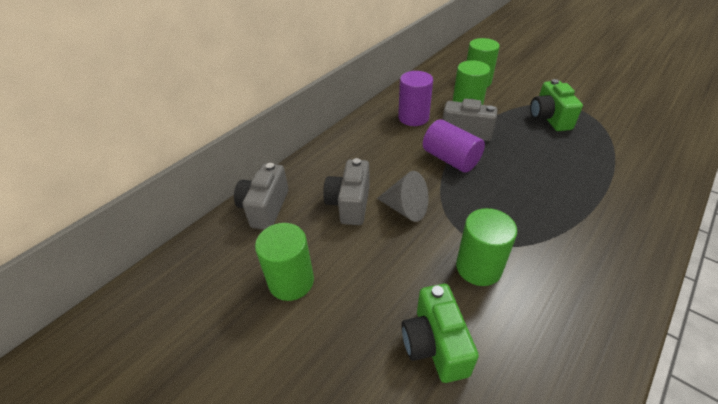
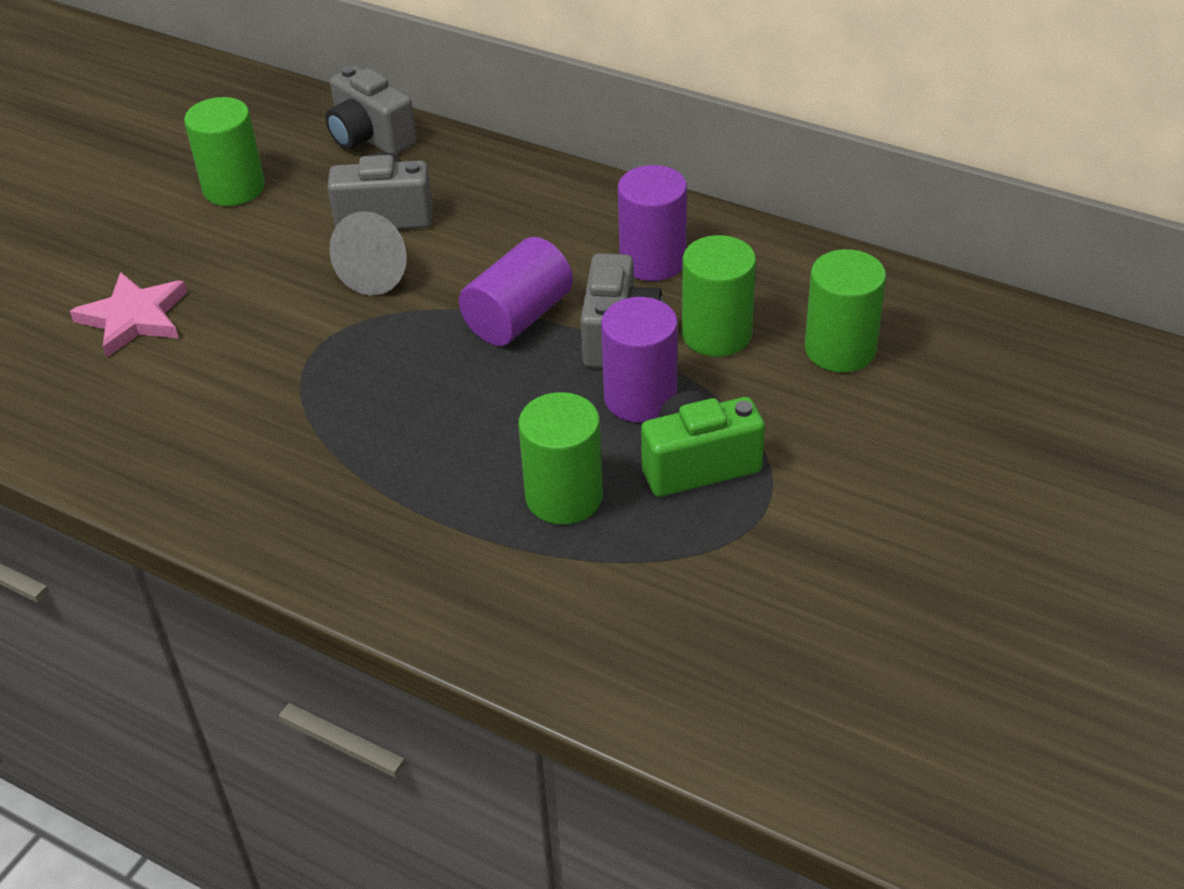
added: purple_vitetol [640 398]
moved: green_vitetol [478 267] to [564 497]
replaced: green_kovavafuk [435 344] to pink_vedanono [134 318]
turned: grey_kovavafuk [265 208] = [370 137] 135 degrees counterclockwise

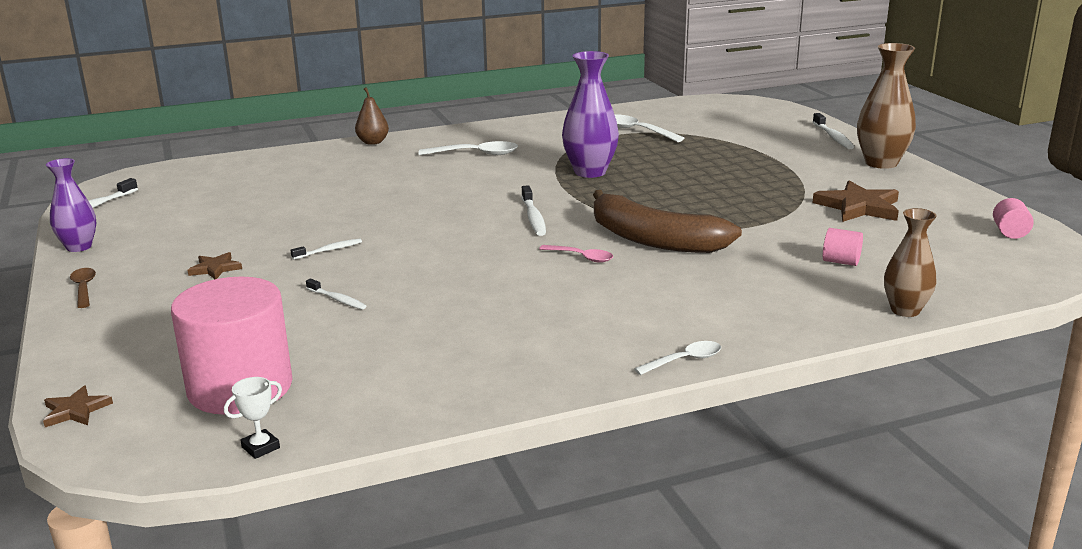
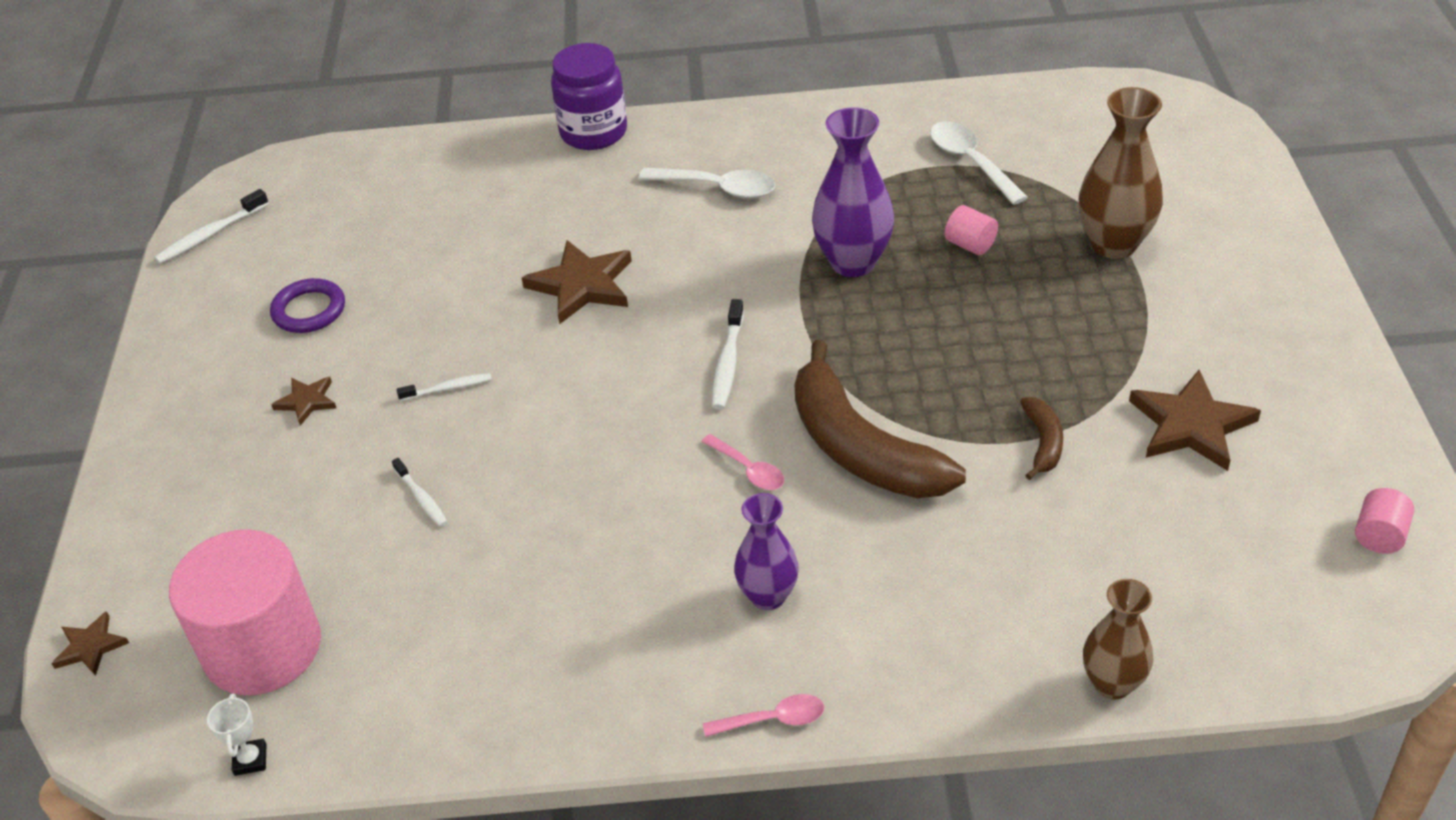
removed: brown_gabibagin [84 288]; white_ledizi [833 137]
added: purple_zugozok [309 310]; brown_vedanono [582 285]; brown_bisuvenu [1043 443]
moved: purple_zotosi [79 247] to [768 596]; pink_vitetol [841 262] to [970 245]; brown_zotosi [881 163] to [1113 244]
replaced: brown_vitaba [373 142] to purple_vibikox [593 132]
recoloured: white_gabibagin [684 360] to pink_gabibagin [773 720]
turned: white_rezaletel [260 447] = [250 760] 75 degrees counterclockwise

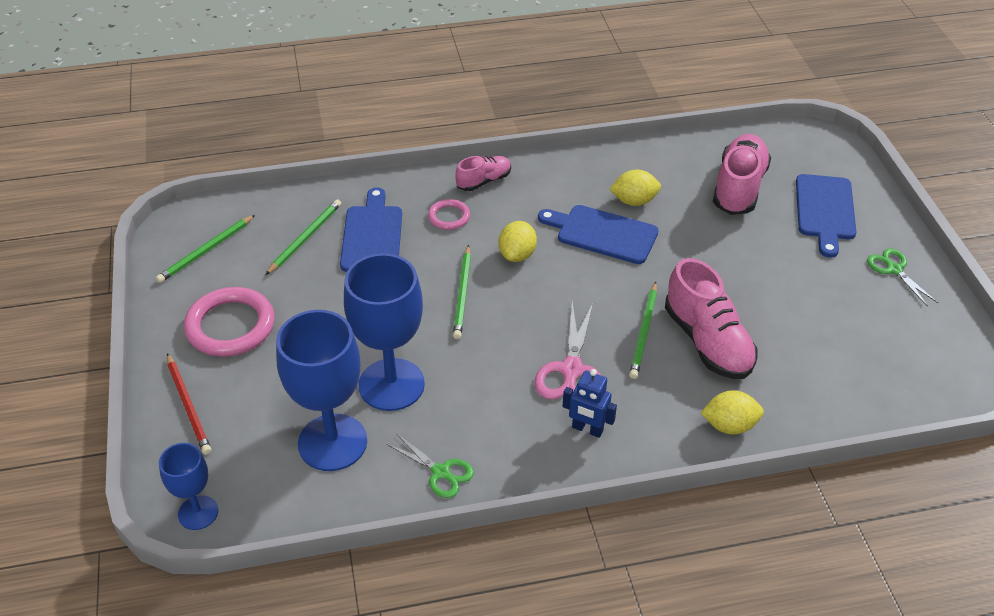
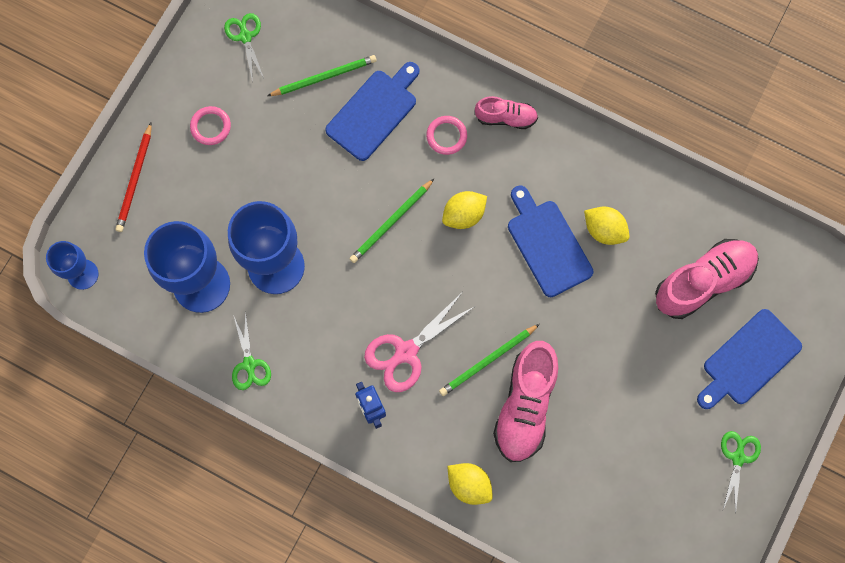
replaced: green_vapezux [206 251] to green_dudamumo [245 36]
resized: pink_zugozok [230 326] = [210 127] x0.52

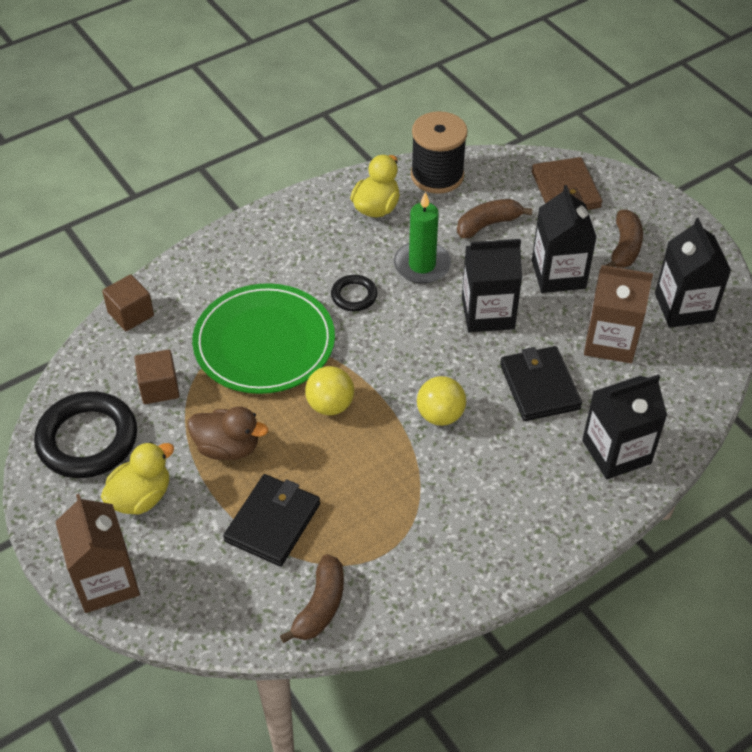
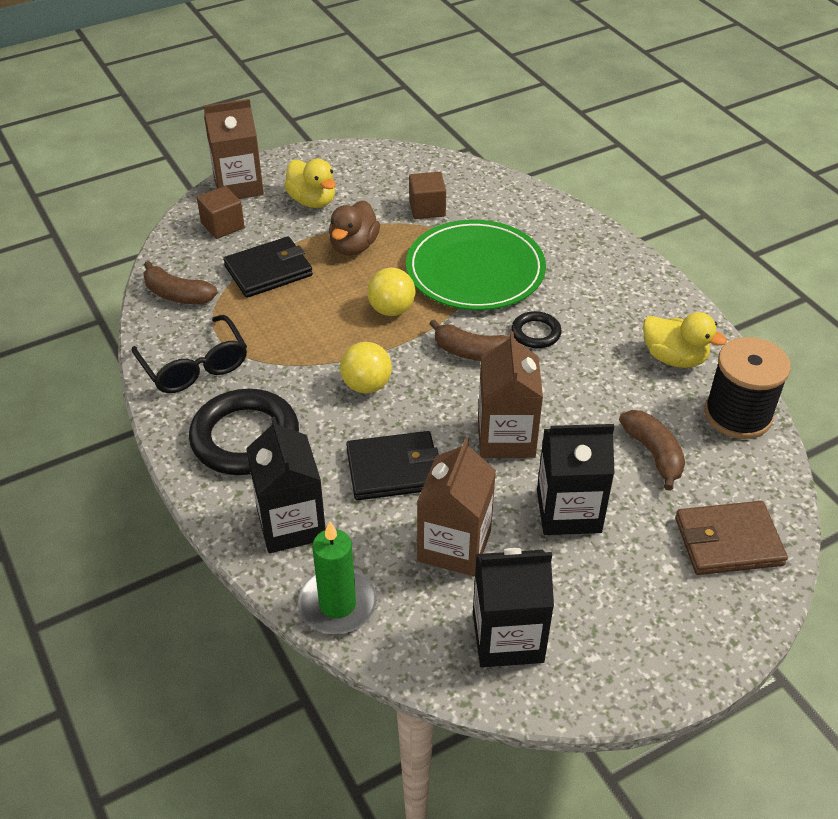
added: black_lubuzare [195 366]
moved: black_zugozok [87 439] to [245 438]; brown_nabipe [131 314] to [222 225]; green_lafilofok [422 265] to [337 604]; brown_bisuvenu [624 247] to [472 352]
recoloured: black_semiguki [488 313] to brown_semiguki [506 437]
turned: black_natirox [273 522] = [268 271] 60 degrees counterclockwise

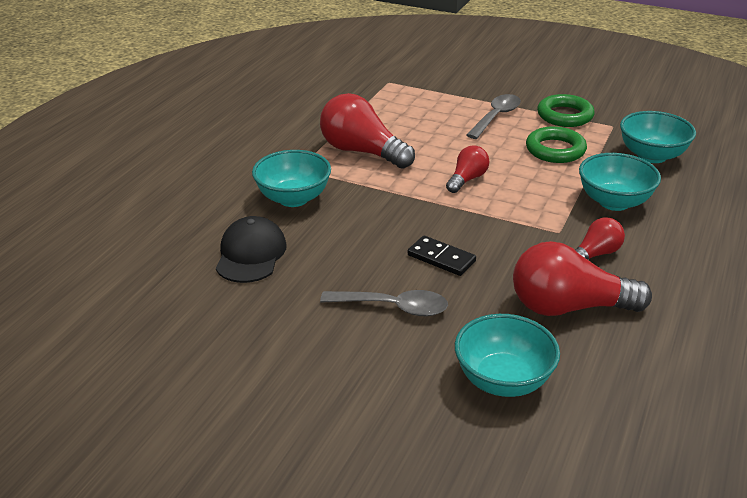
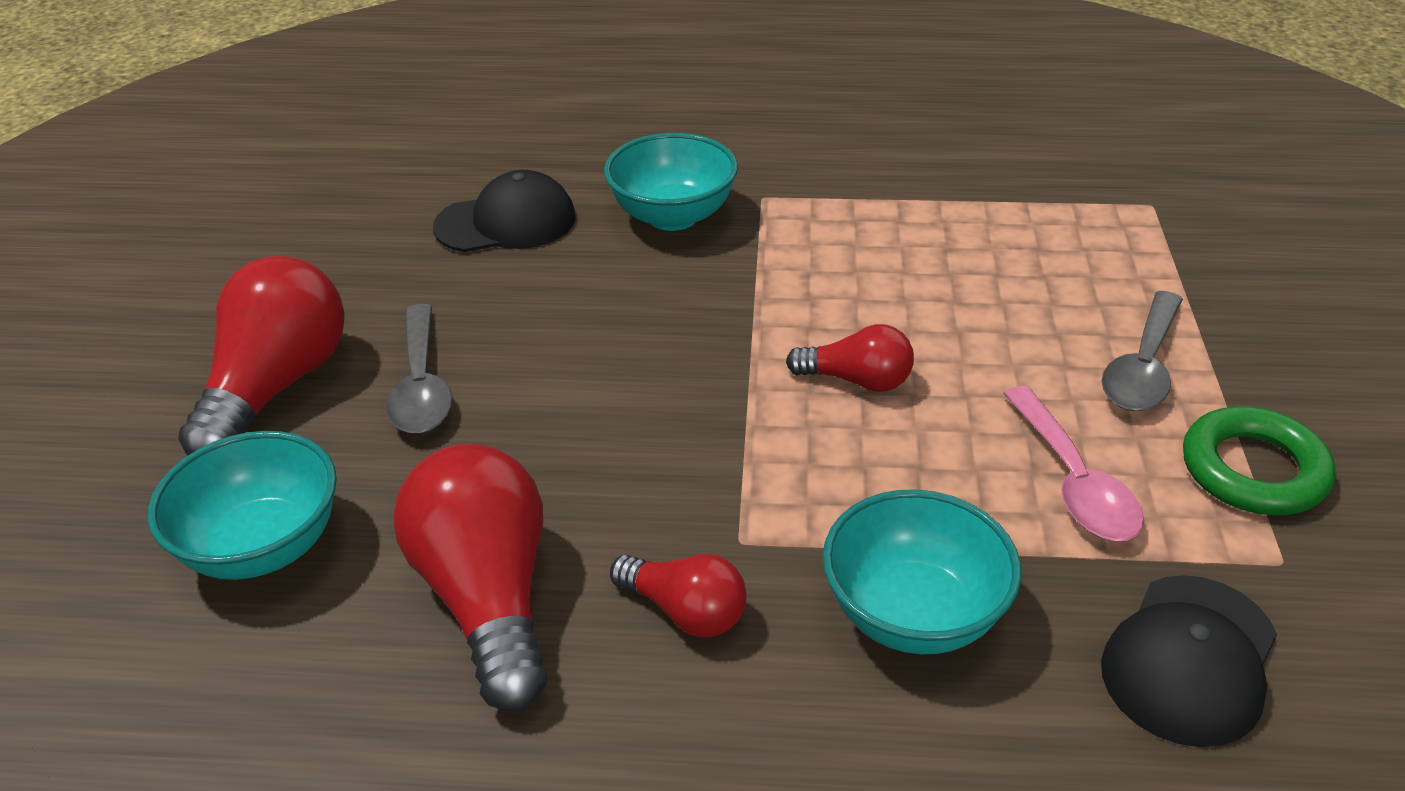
removed: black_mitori [441 258]
moved: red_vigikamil [362 152] to [276 387]
replaced: green_zugozok [555 150] to pink_gabibagin [1073 481]; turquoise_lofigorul [652 156] to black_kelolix [1189 659]
turned: grey_gabibagin [496 117] = [1143 367] 105 degrees clockwise

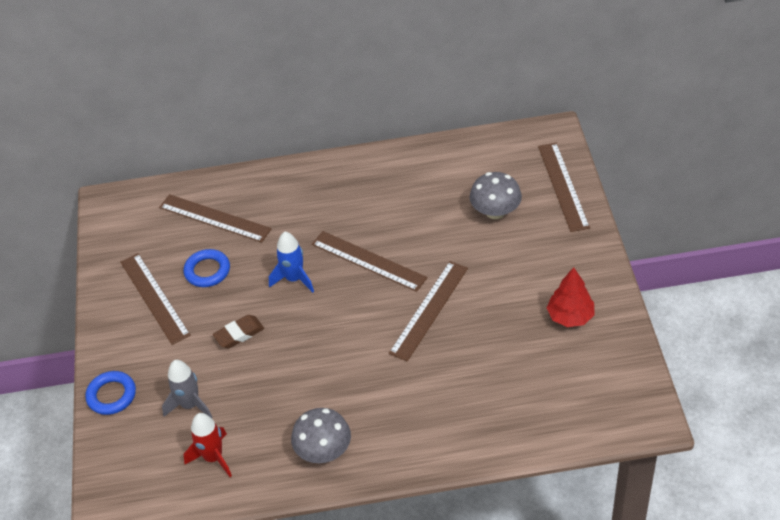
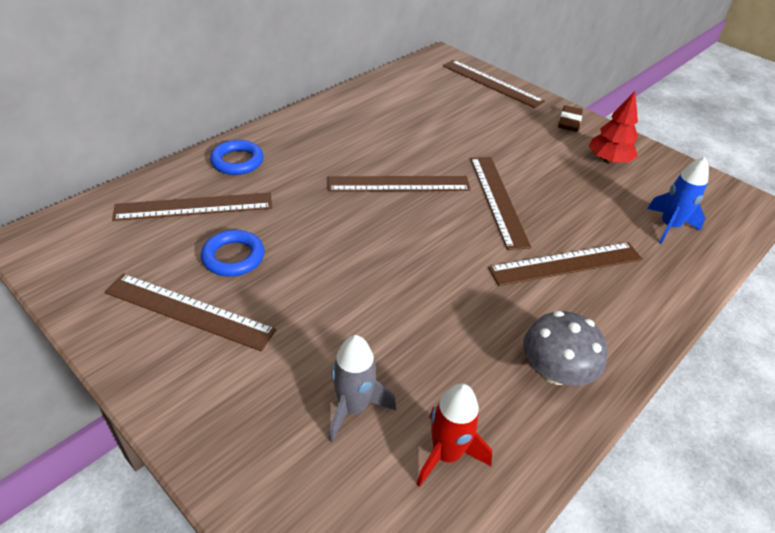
removed: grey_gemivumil [495 211]
added: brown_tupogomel [566 264]
moved: blue_zugozok [111 395] to [237 161]; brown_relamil [239 334] to [569 122]; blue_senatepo [294 279] to [669 226]

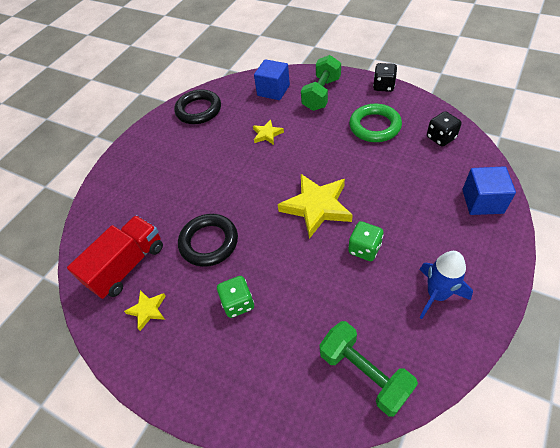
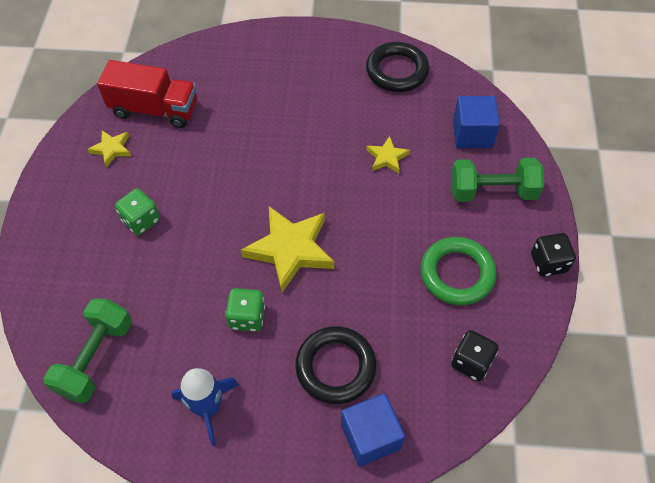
moved: black_zugozok [209 242] to [335 367]

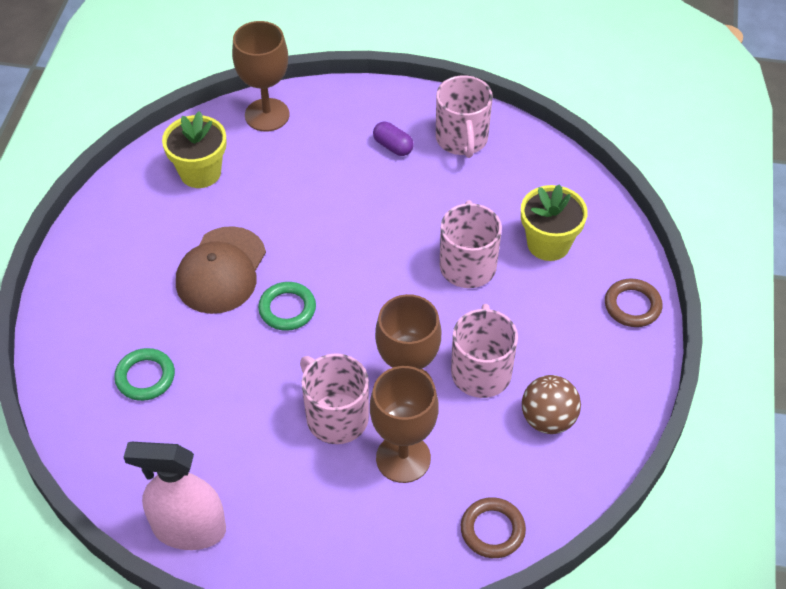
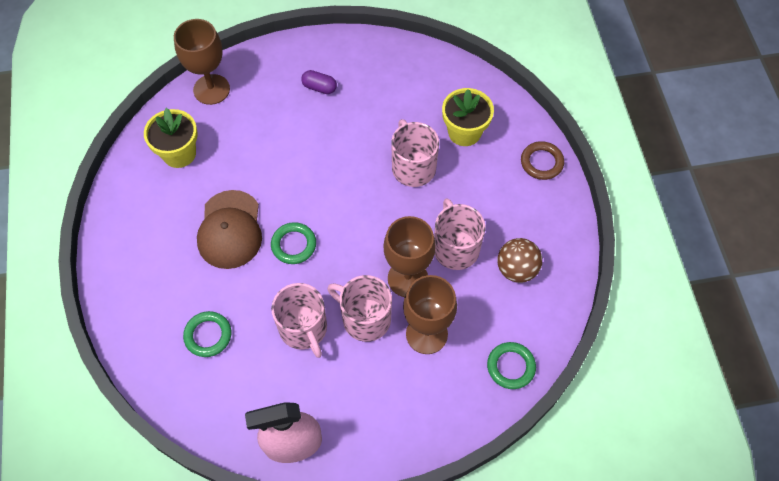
moved: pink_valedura [462 139] to [303 329]
recoloured: brown_zugozok [492 530] to green_zugozok [511 367]

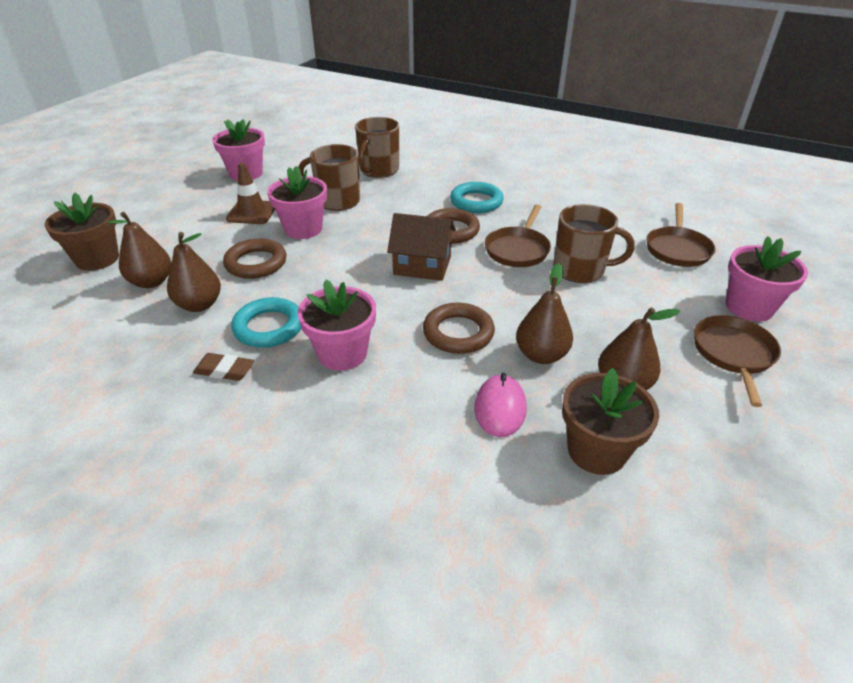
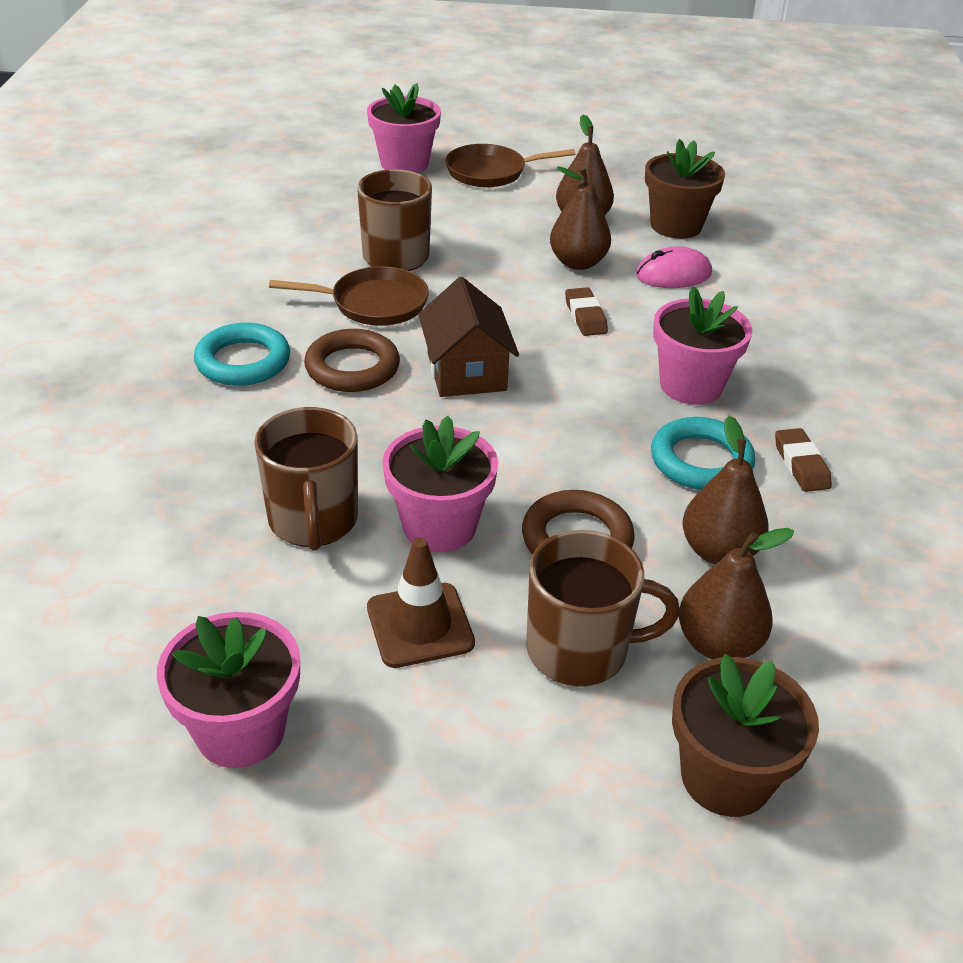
removed: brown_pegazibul [677 249]
moved: brown_valedura [378 170] to [580 650]
replaced: brown_zugozok [458 333] to brown_relamil [585 316]

